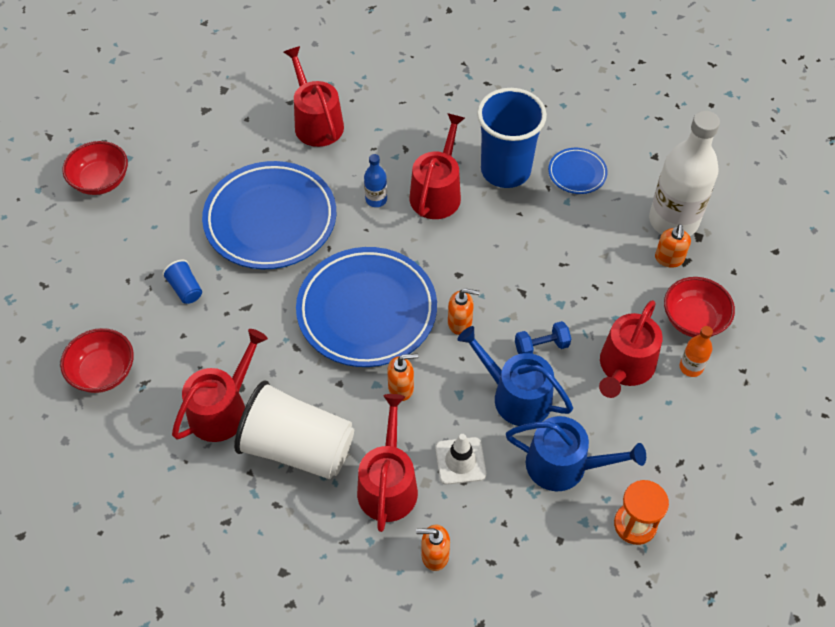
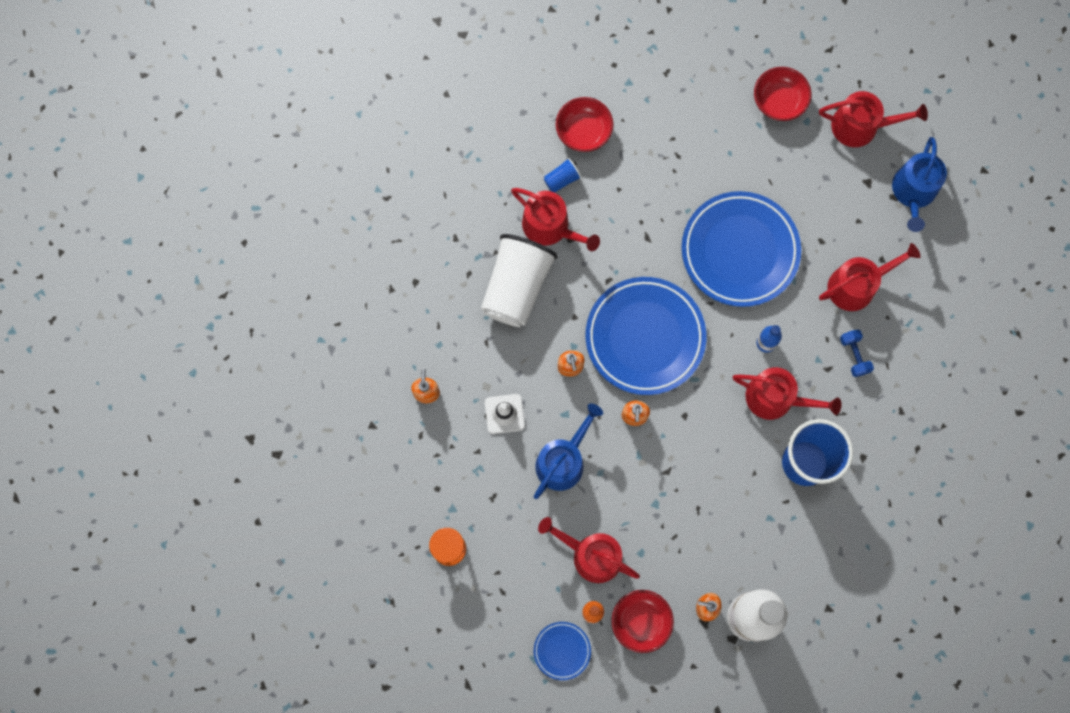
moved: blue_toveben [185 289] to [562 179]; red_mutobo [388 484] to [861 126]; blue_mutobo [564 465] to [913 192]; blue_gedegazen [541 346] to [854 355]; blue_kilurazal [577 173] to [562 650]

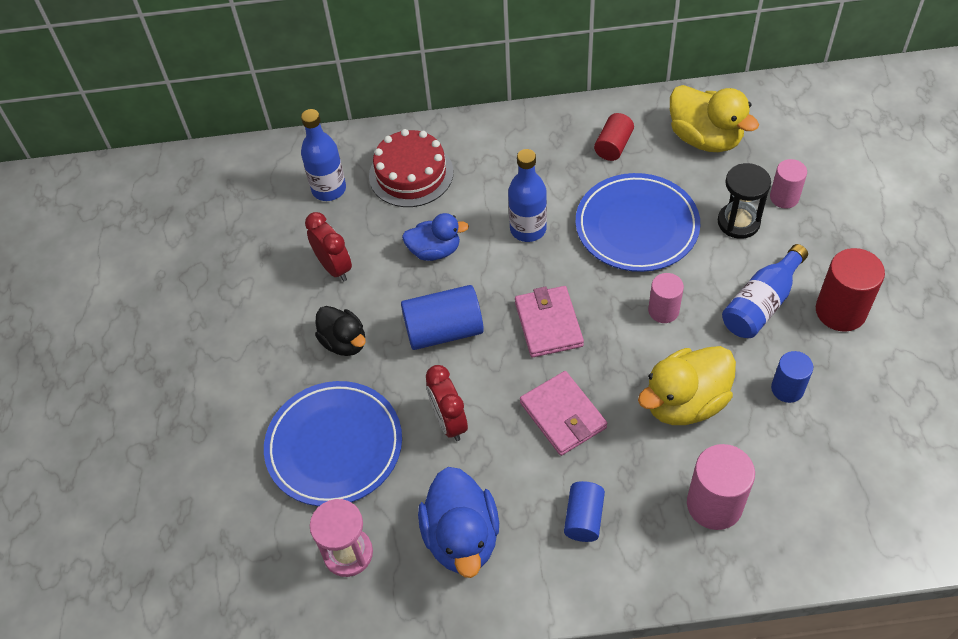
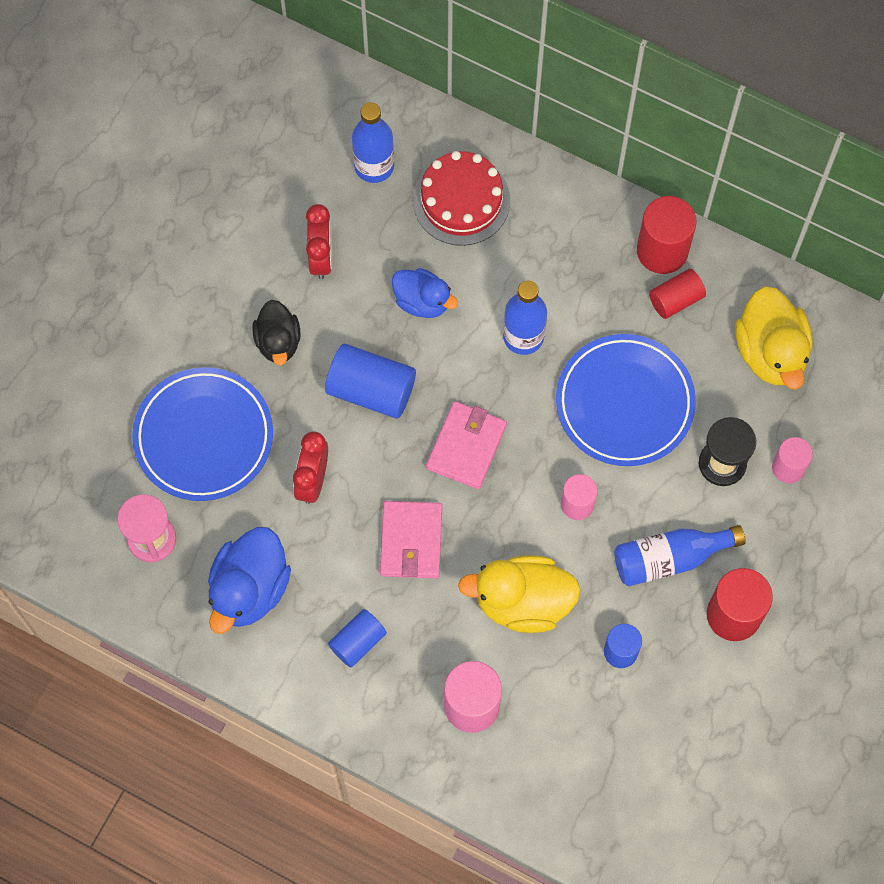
added: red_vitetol [662 250]

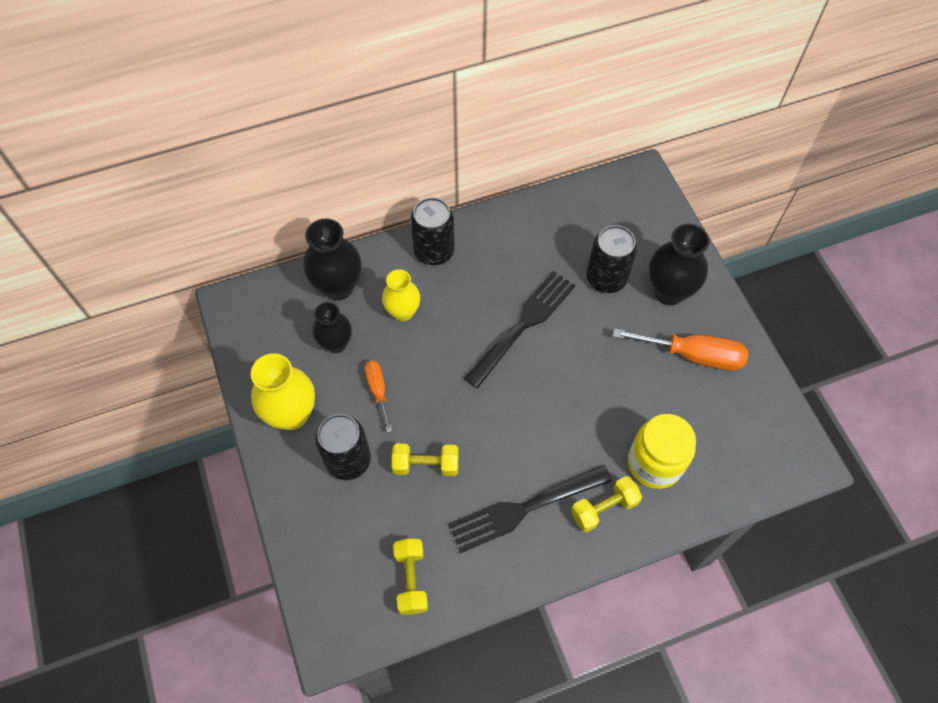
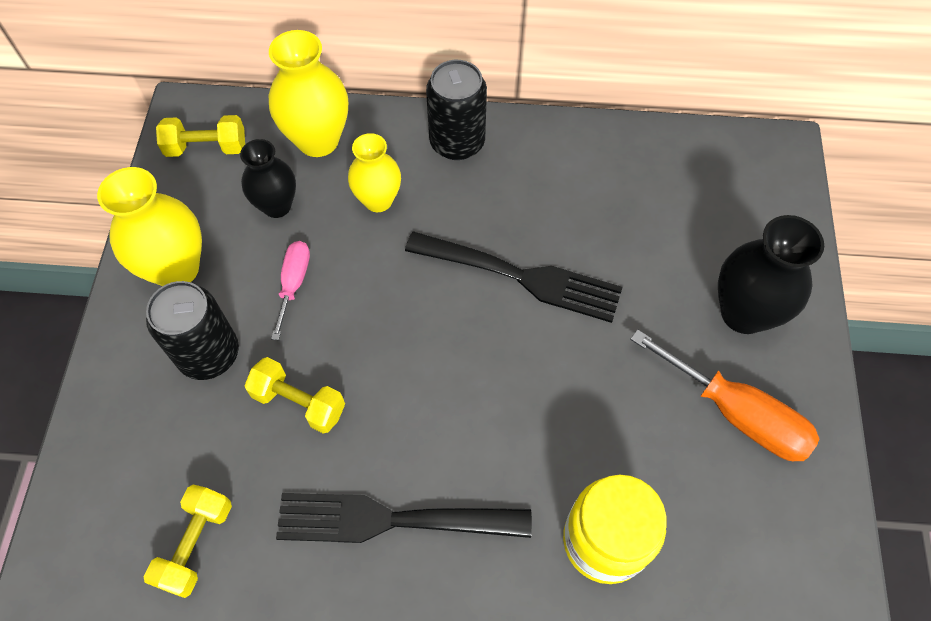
removed: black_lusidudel [606 278]
moved: yellow_gedegazen [604 508] to [206 147]
recoloured: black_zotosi [338 287] to yellow_zotosi [318 140]; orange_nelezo [378 391] to pink_nelezo [294 283]
turned: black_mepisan [523 325] = [521 277] 45 degrees clockwise

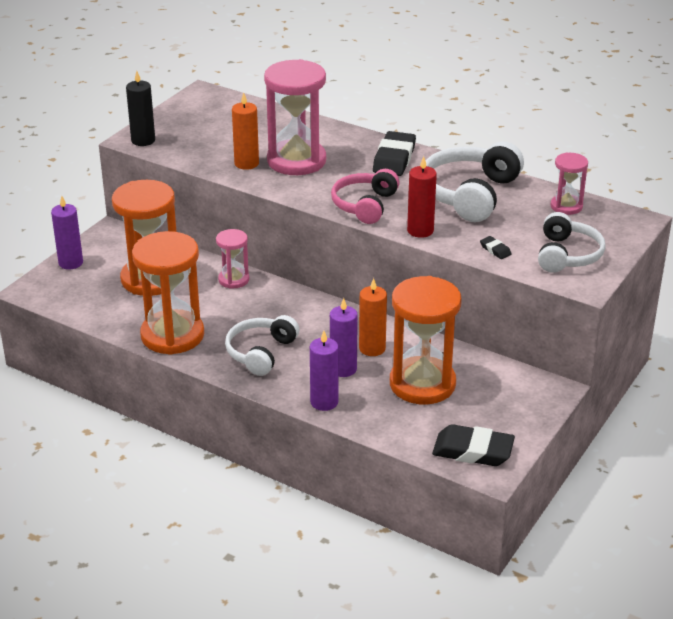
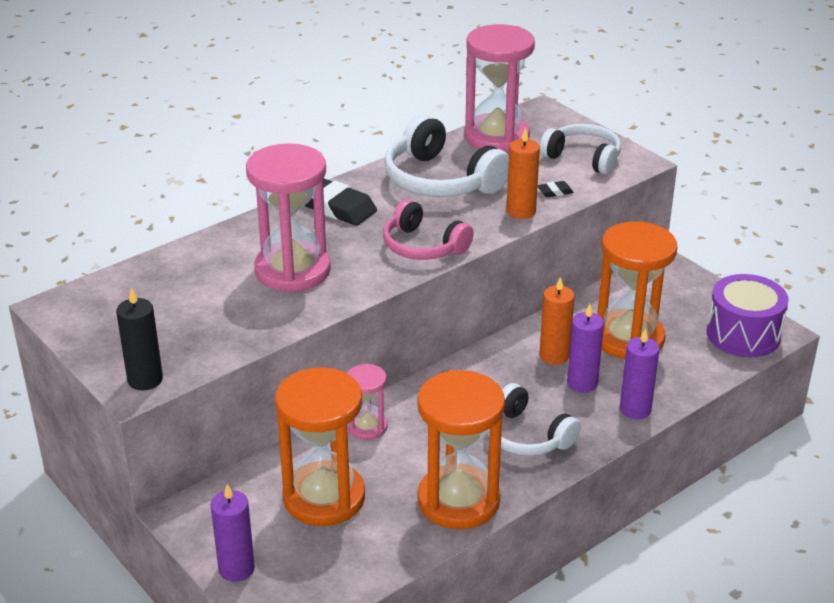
removed: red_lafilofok [420 230]
moved: orange_lafilofok [246 163] to [521 211]
replaced: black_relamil [473 451] to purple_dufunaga [743 334]
resized: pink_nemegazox [566 206] = [496 137] x1.93

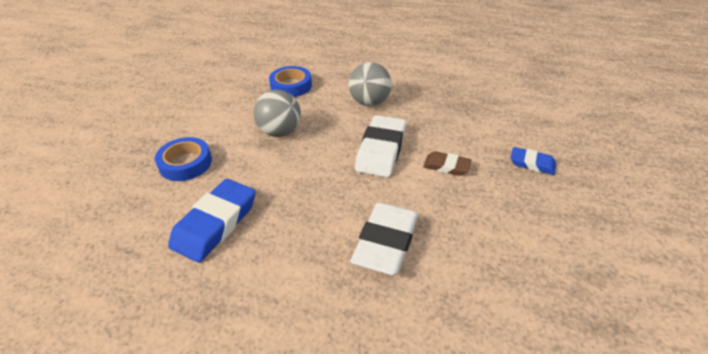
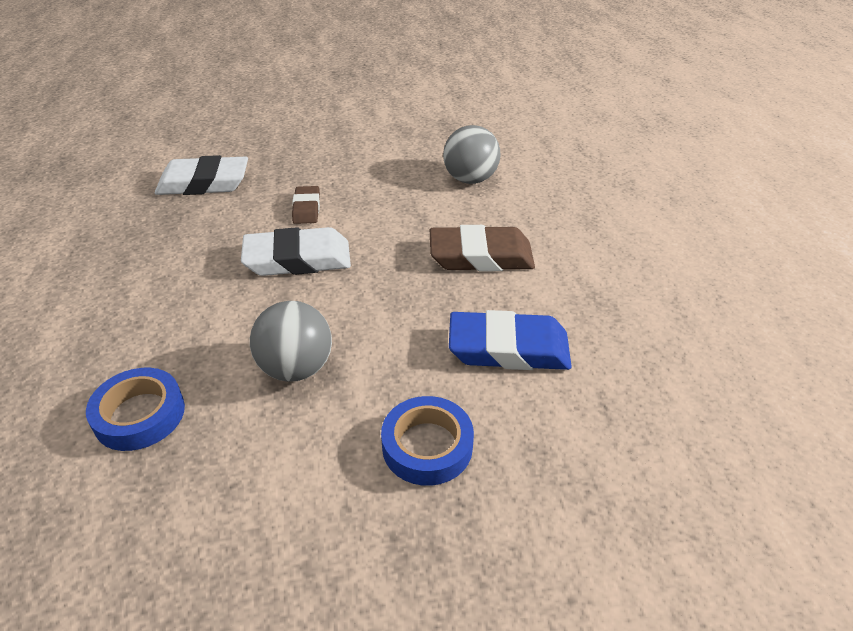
removed: blue_relamil [532 164]
added: brown_relamil [481 256]
moved: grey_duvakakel [369 102] to [470 179]; white_relamil [386 242] to [204 183]

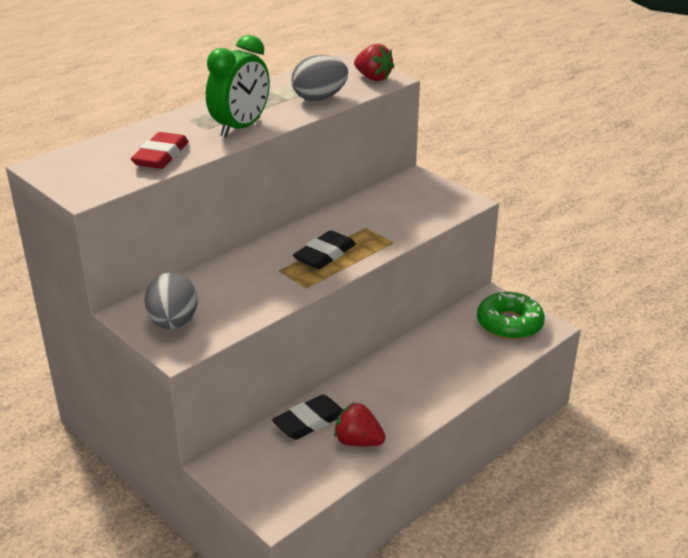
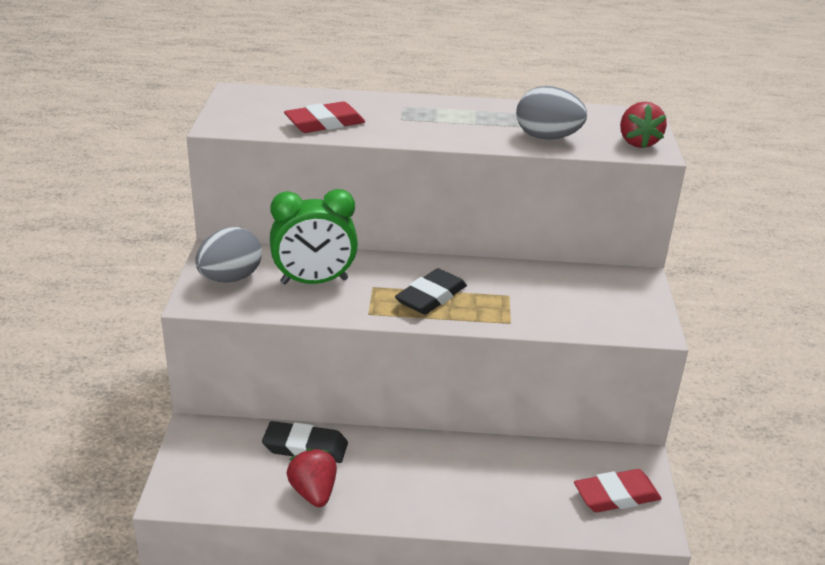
moved: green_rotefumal [240 128] to [314 281]
replaced: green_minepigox [509 324] to red_relamil [616 496]
turned: black_relamil [325 254] = [431 297] 45 degrees counterclockwise

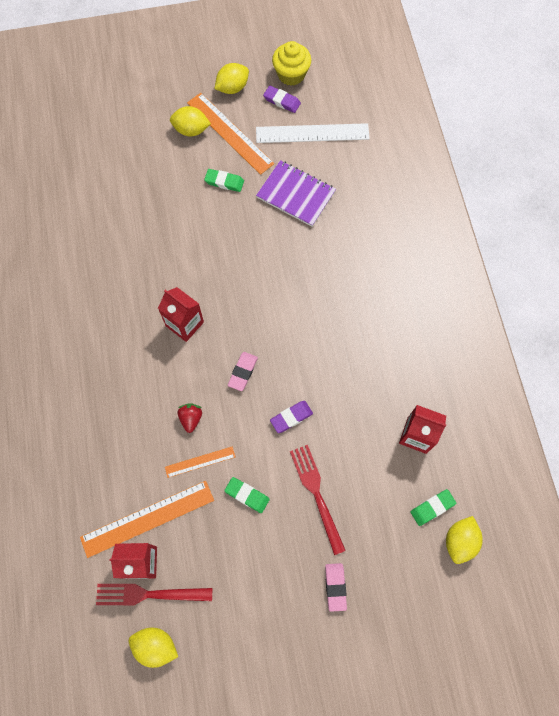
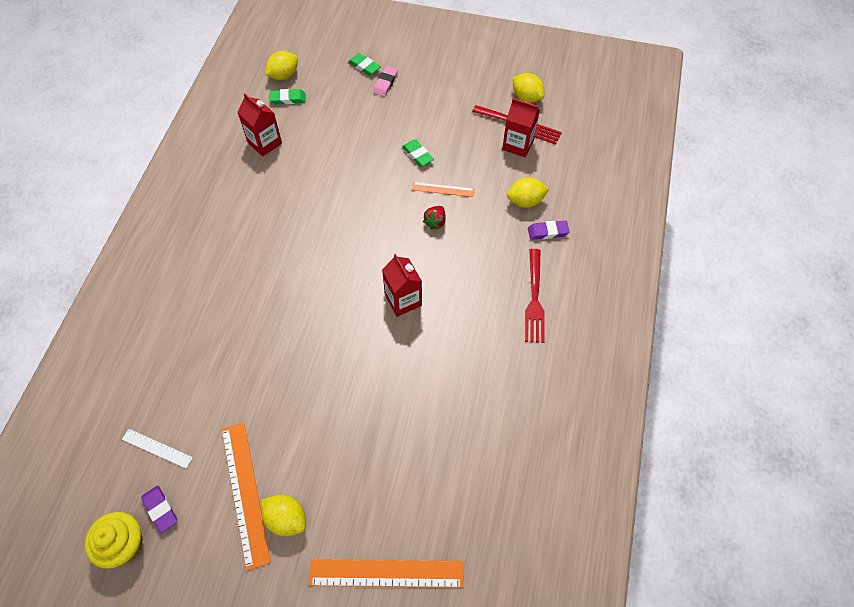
removed: pink_relamil [243 372]; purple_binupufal [296 194]
moved: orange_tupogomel [147 518] to [386 573]; green_relamil [224 182] to [364 66]; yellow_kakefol [232 88] to [525 201]; purple_relamil [291 417] to [547 232]; red_mepisan [316 494] to [534 299]
resized: white_tupogomel [312 133] = [157 448] x0.53

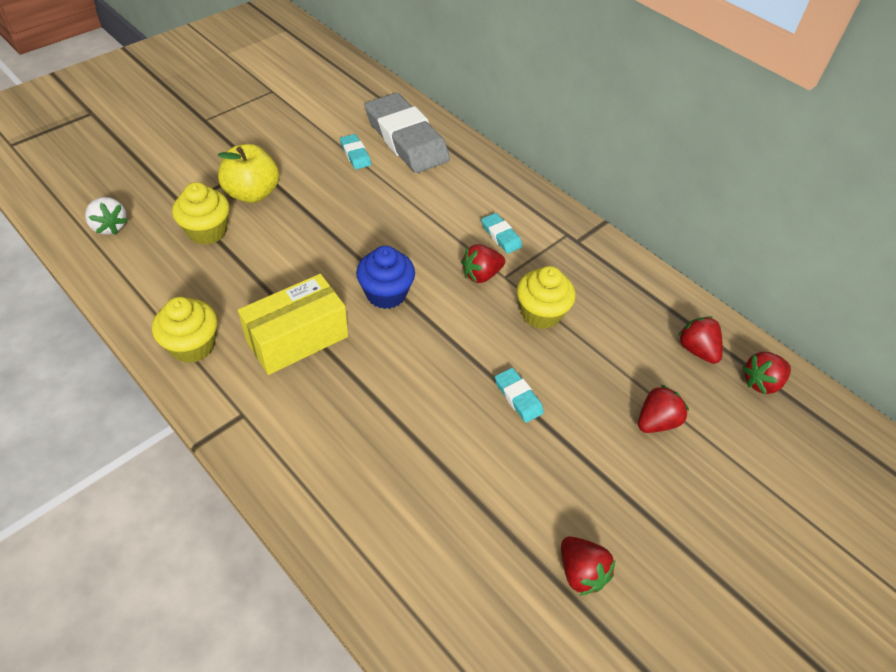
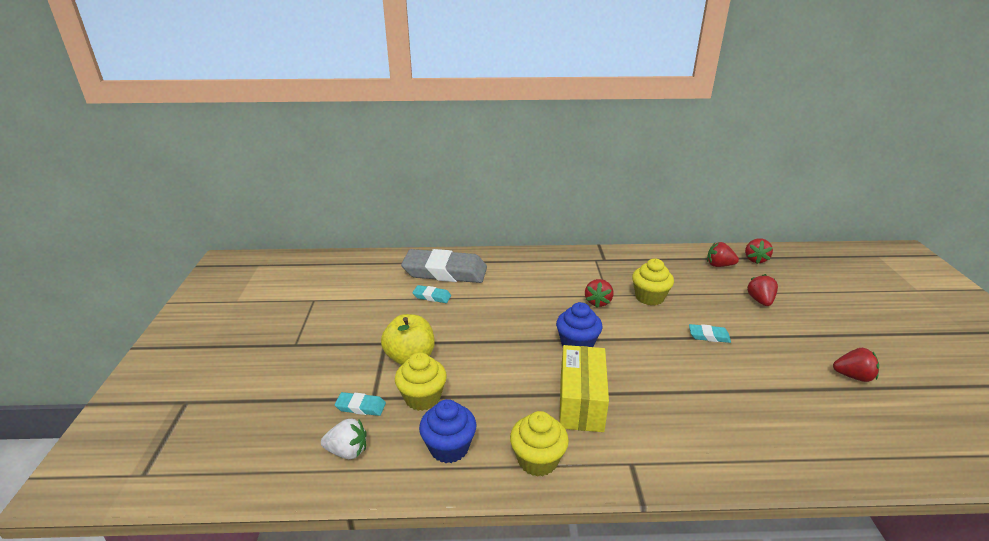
added: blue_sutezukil [449 447]
moved: turquoise_relamil [501 236] to [361 407]

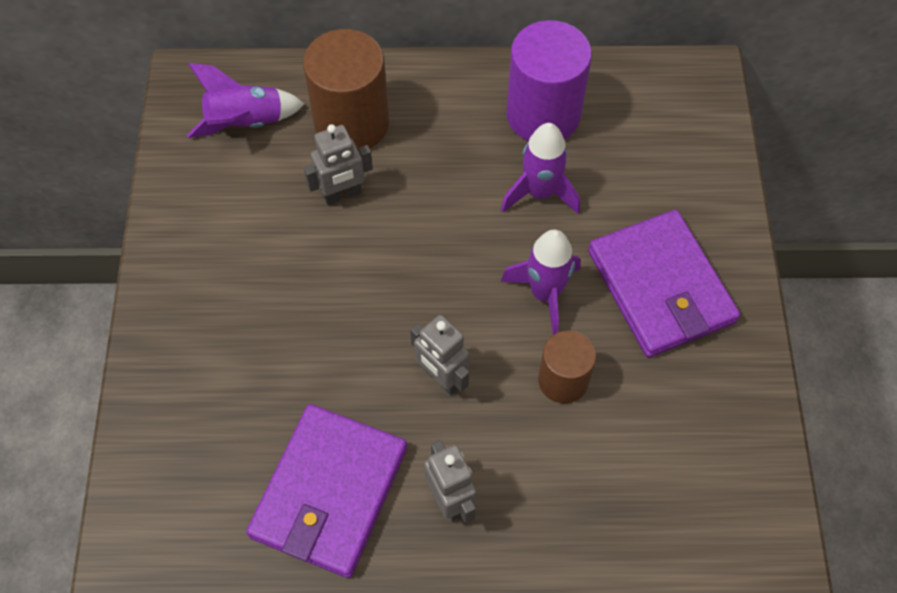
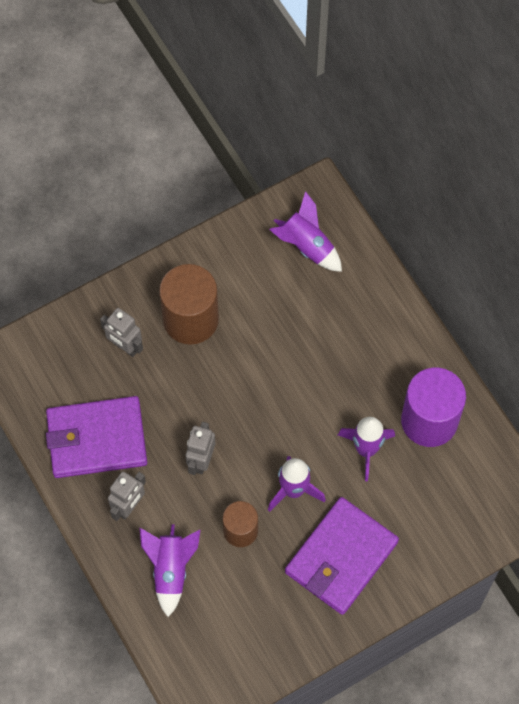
added: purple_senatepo [170 570]
moved: brown_vitetol [352 123] to [190 319]; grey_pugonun [342 194] to [125 347]

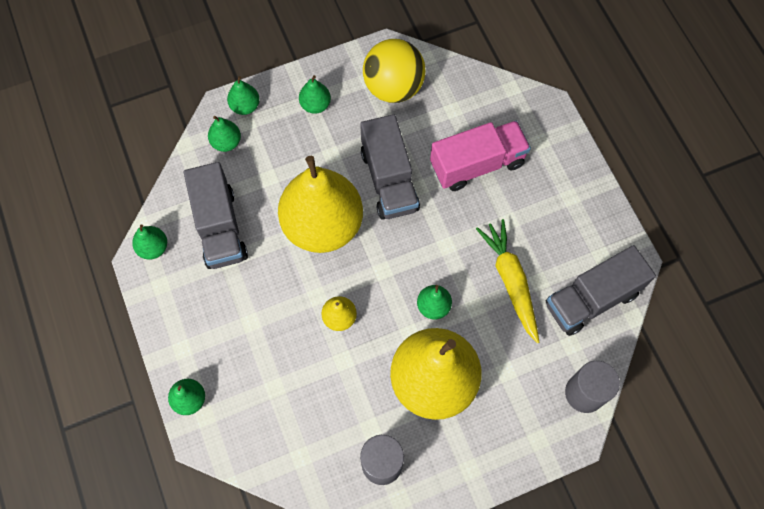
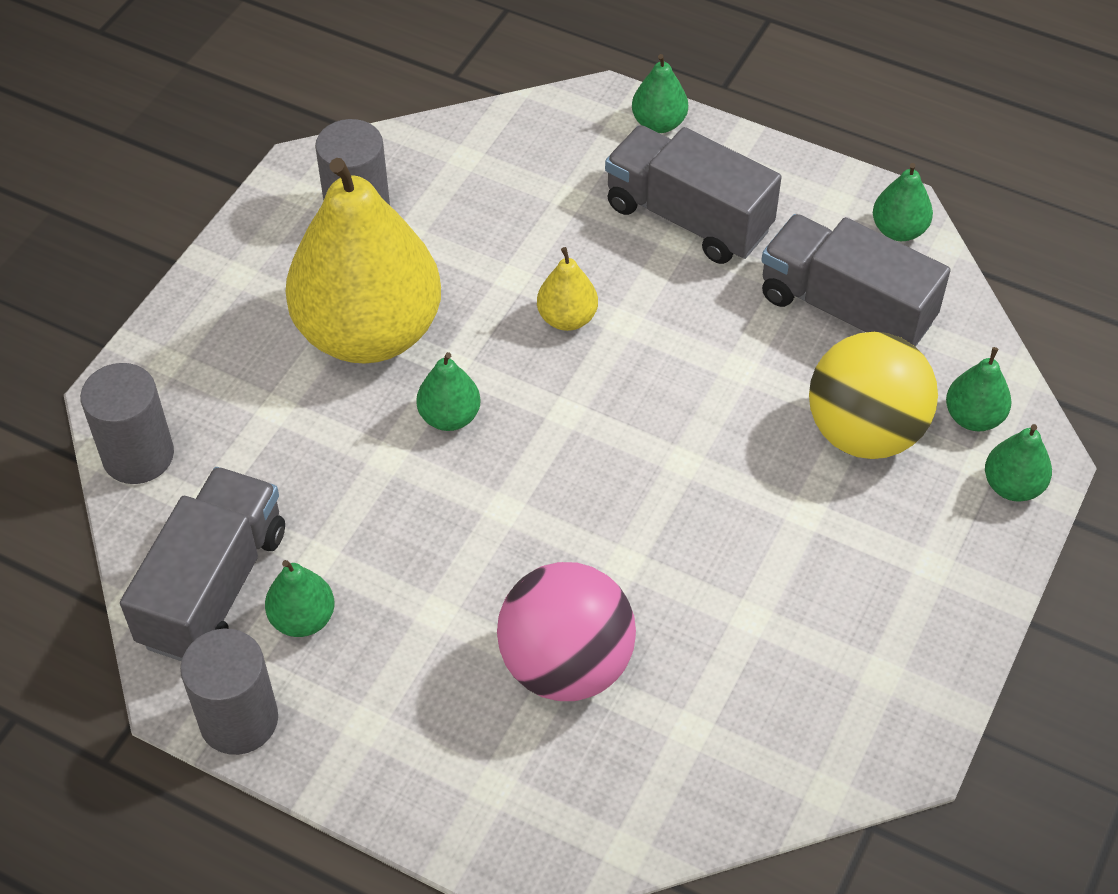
removed: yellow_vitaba [323 225]; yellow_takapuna [510 281]
added: grey_vitetol [239 720]
moved: green_vitaba [315 105] to [303 619]; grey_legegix [389 180] to [688 218]; yellow_duvakakel [393 87] to [864 432]
replaced: pink_legegix [477 164] to pink_duvakakel [566 664]

